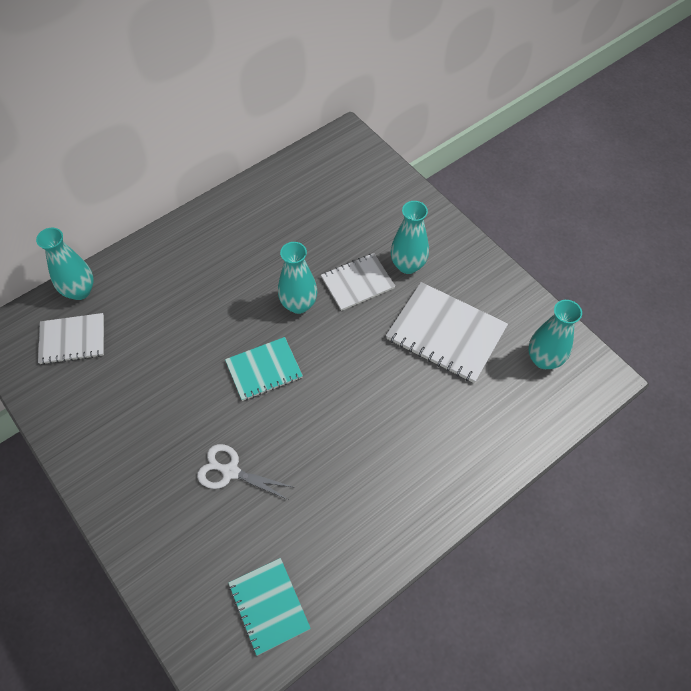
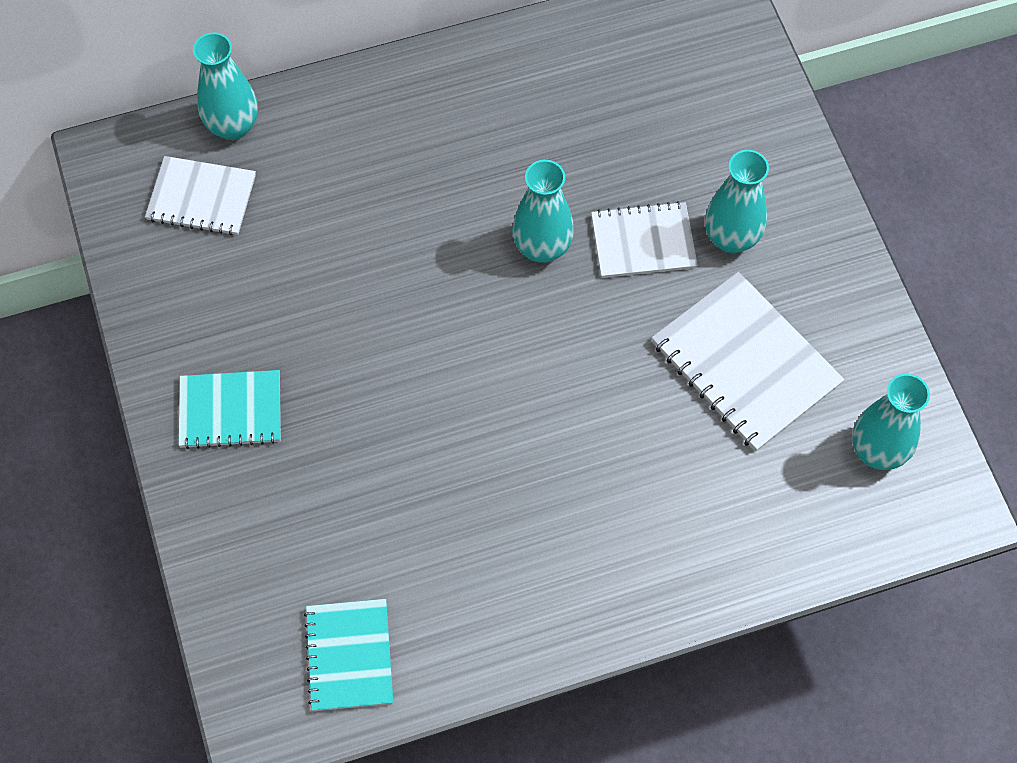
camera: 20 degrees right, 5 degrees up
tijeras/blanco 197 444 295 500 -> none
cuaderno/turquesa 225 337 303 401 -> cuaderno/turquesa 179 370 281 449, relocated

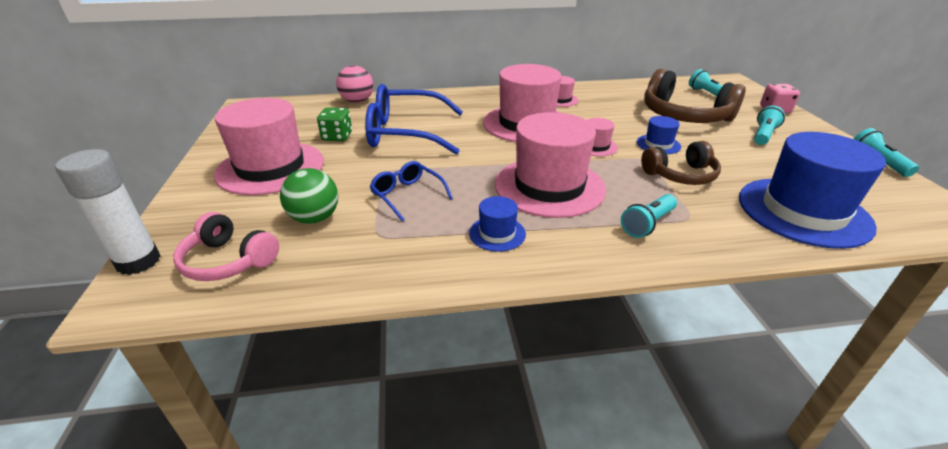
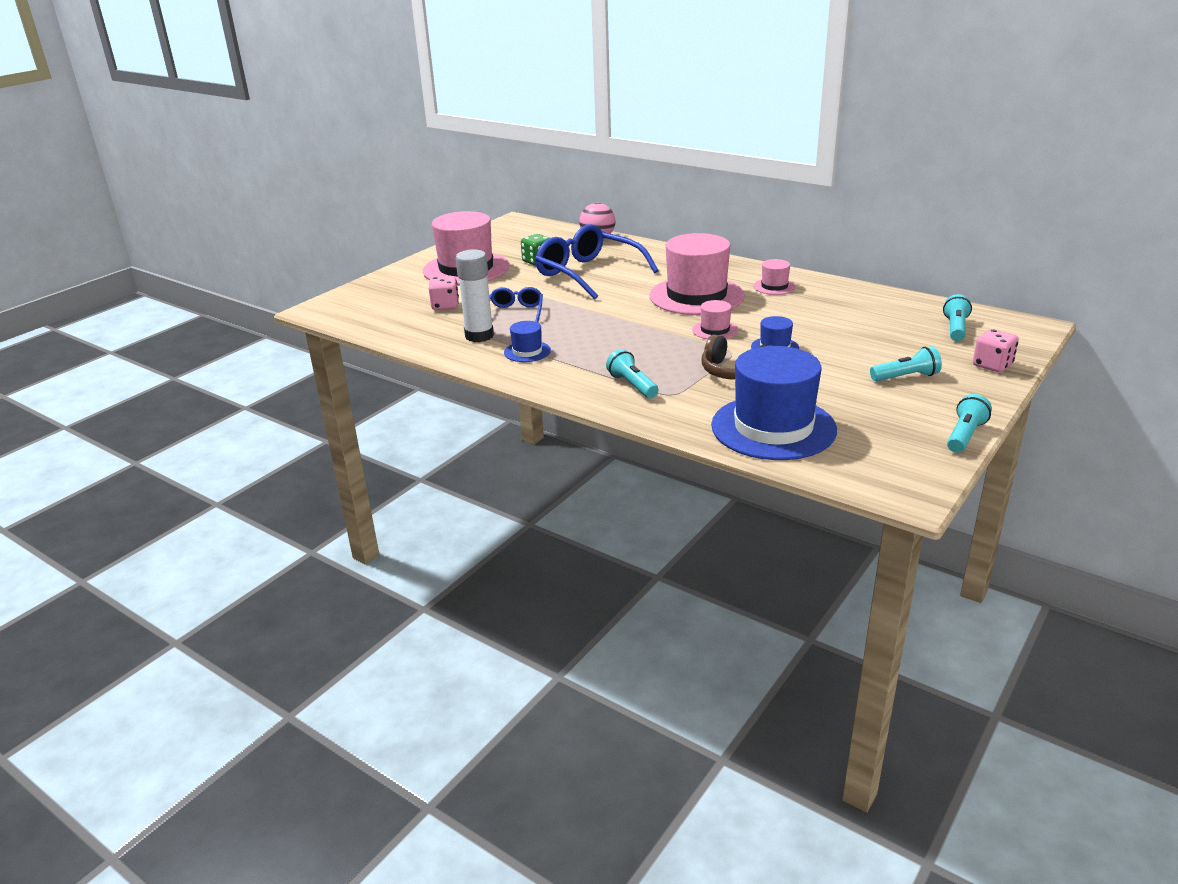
camera: 45 degrees right, 5 degrees down
barra de pegamento/blanco 55 149 161 275 -> barra de pegamento/blanco 456 249 494 342, relocated
auriculares/rosa 173 212 279 281 -> none
pelota/verde 280 168 338 224 -> dado/rosa 429 276 459 310
sombrero/rosa 495 112 606 218 -> none
lámpara de mano/turquesa 621 194 677 238 -> lámpara de mano/turquesa 606 349 658 398, 60 degrees clockwise
auriculares/marrón 644 69 746 123 -> none

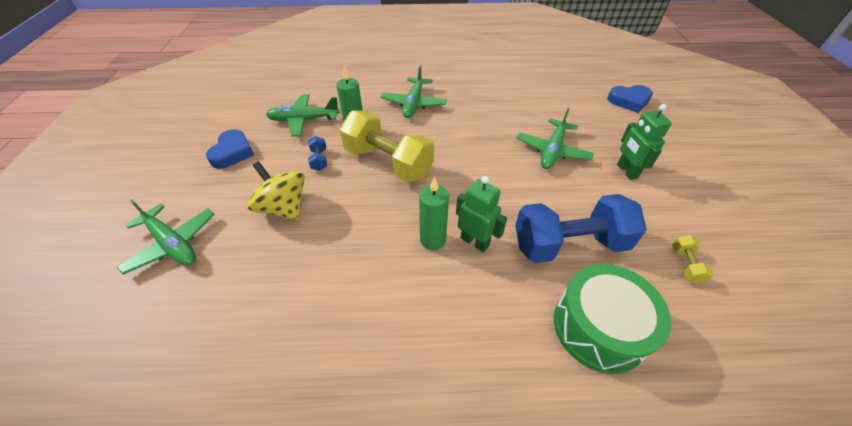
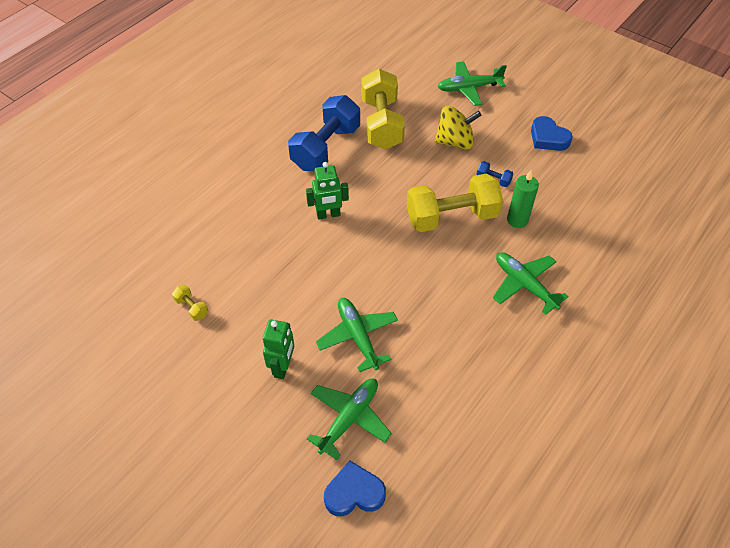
camera: 130 degrees right, 5 degrees up
avión/verde 266 94 340 136 -> avión/verde 307 379 392 460, relocated
vela/verde 419 176 449 250 -> none
mancuerna/azul 515 194 647 263 -> mancuerna/azul 288 95 360 171, relocated
tambor/verde 554 264 671 374 -> none
corazón/azul 607 85 653 113 -> corazón/azul 324 461 386 516, 45 degrees clockwise
robot/verde 617 104 672 180 -> robot/verde 263 319 294 379, 75 degrees clockwise
none -> mancuerna/amarillo 362 69 405 149

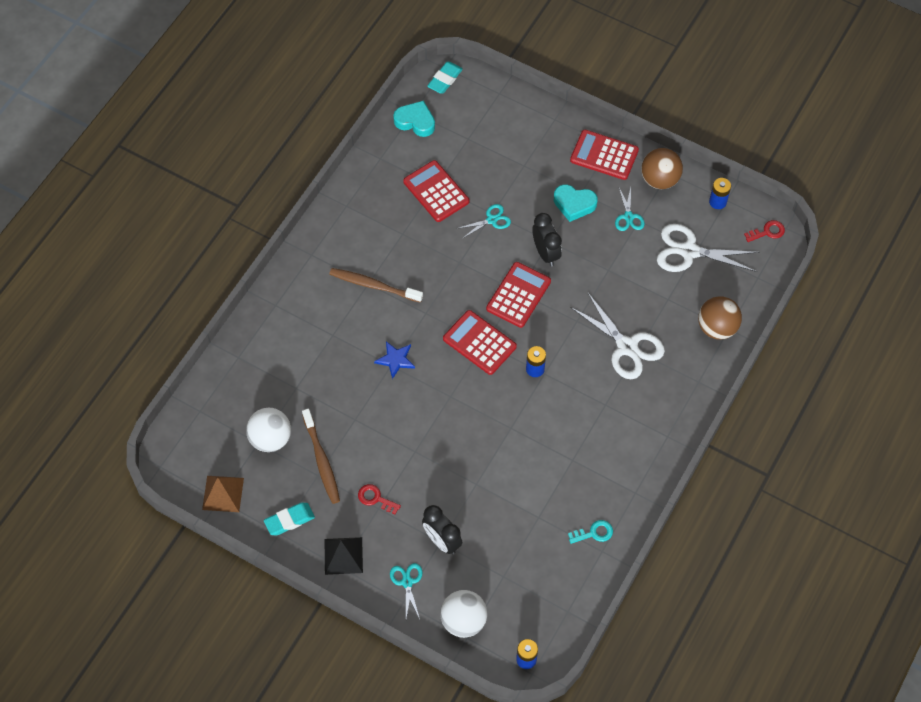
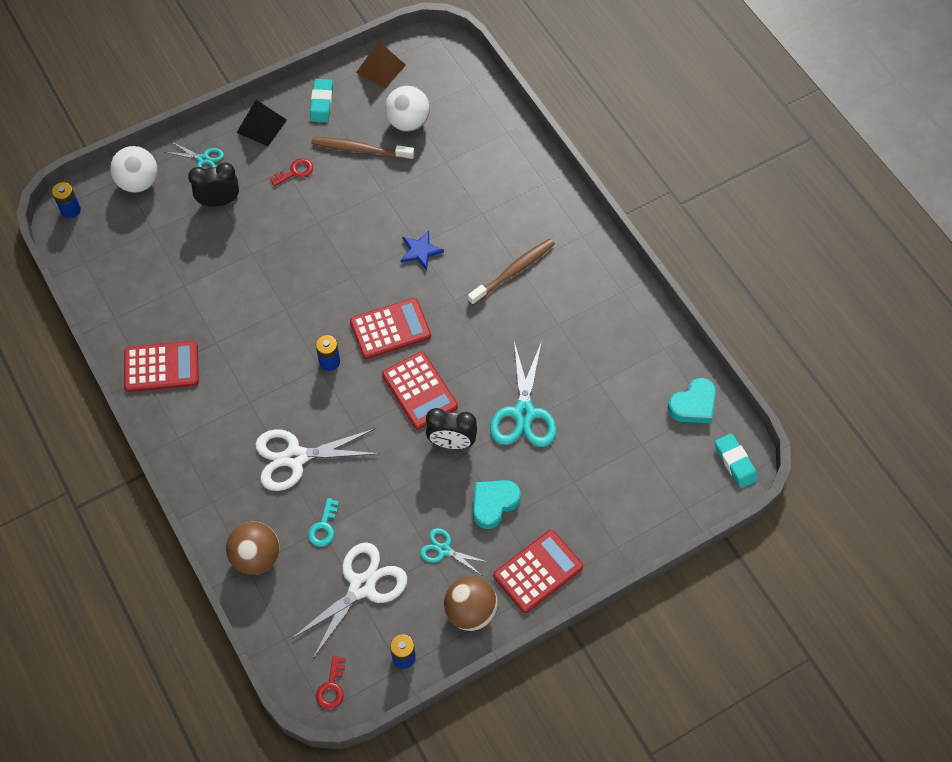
camera: 120 degrees right, 0 degrees up
calculadora/rojo 403 160 469 222 -> calculadora/rojo 124 341 199 392, relocated
tijeras/turquesa 456 204 511 239 -> tijeras/turquesa 490 341 556 447, x1.86
llave/turquesa 568 520 613 544 -> llave/turquesa 308 498 339 546, relocated

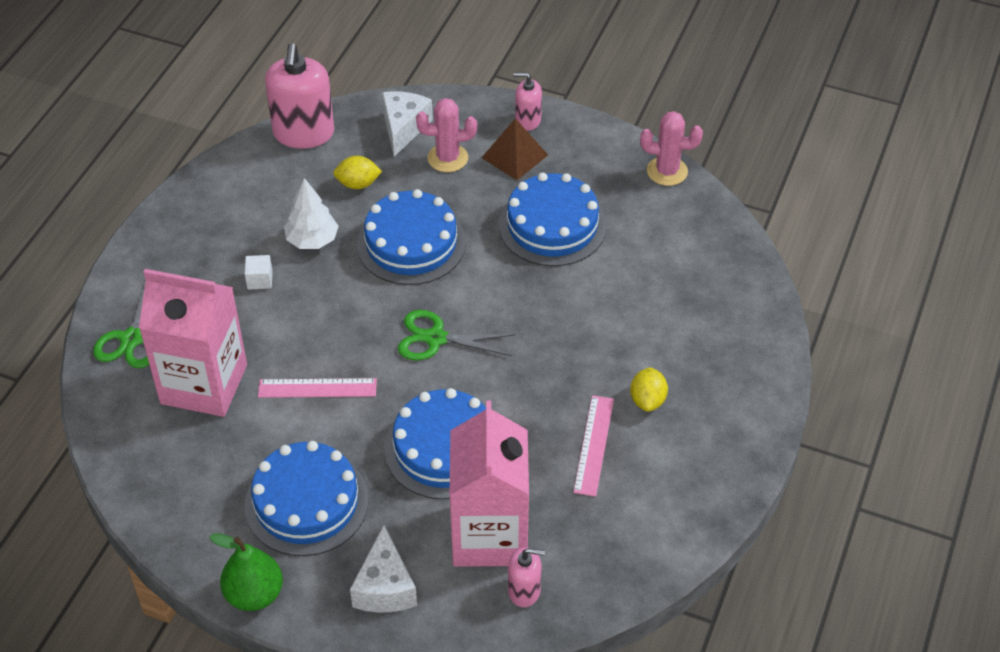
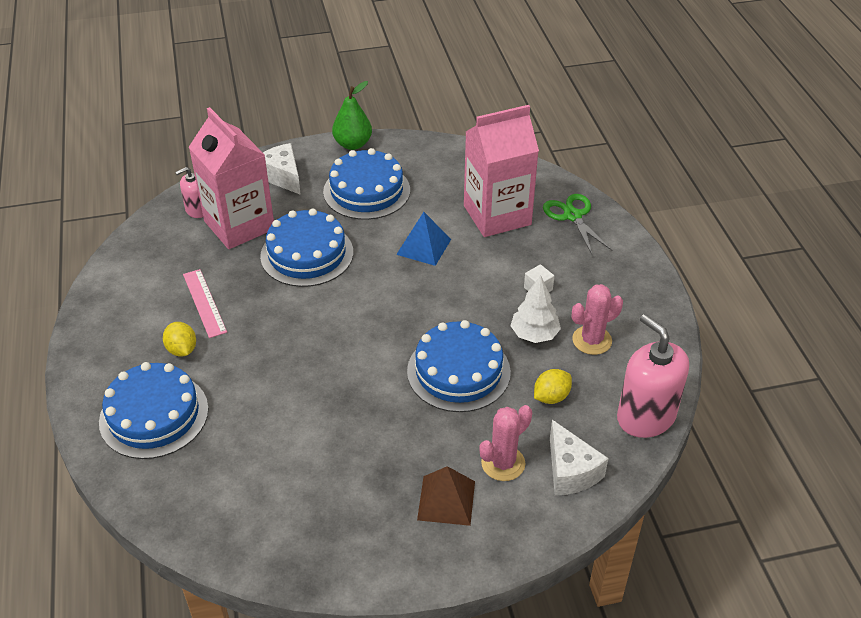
camera: 145 degrees right, 5 degrees down
regla/rosa 258 378 377 398 -> pirámide/azul 396 212 451 266
tijeras/verde 398 310 515 361 -> none
tarta/azul 499 172 607 266 -> tarta/azul 99 362 209 459, relocated
dispensador de jabón/rosa 514 72 542 131 -> none
cactus/rosa 640 111 703 186 -> cactus/rosa 572 284 623 355, relocated

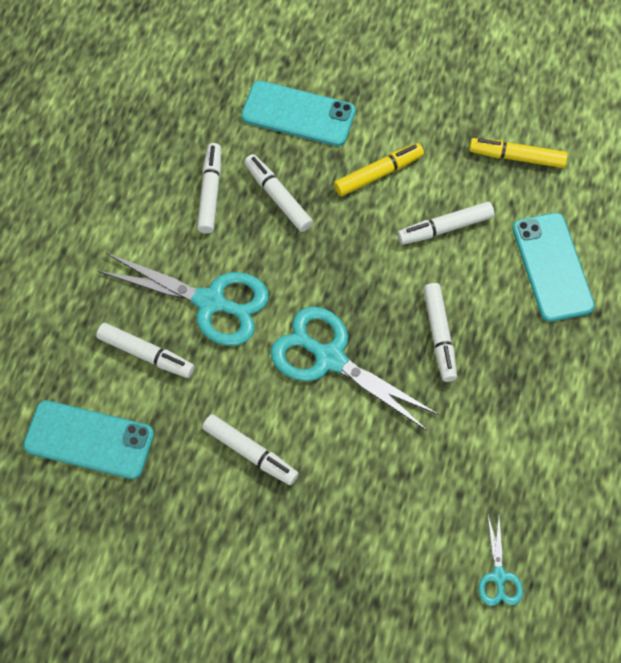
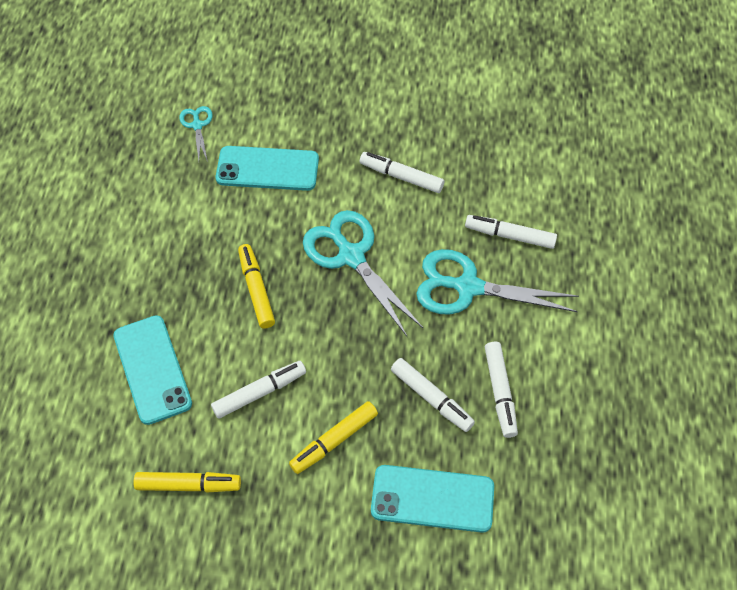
camera: 170 degrees right, 5 degrees down
móvil/turquesa 23 400 154 479 -> móvil/turquesa 216 146 319 191, relocated
tijeras/turquesa 270 306 439 431 -> tijeras/turquesa 303 210 423 338, 150 degrees counterclockwise
rotulador/blanco 423 283 457 382 -> rotulador/amarillo 238 244 275 328

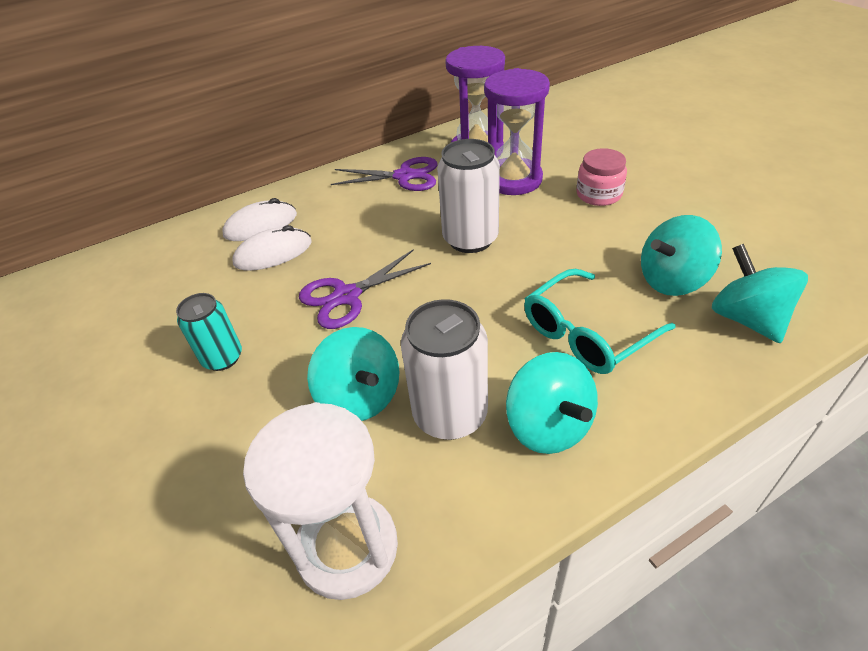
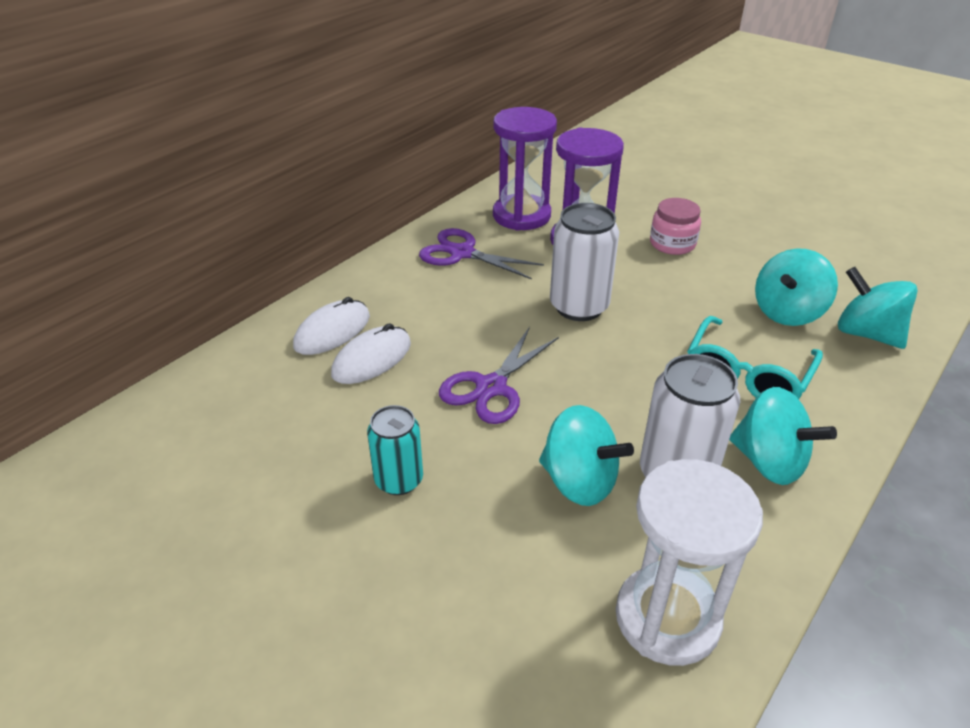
camera: 25 degrees left, 5 degrees down
tijeras/morado 331 157 438 191 -> tijeras/morado 419 228 544 280, 135 degrees counterclockwise

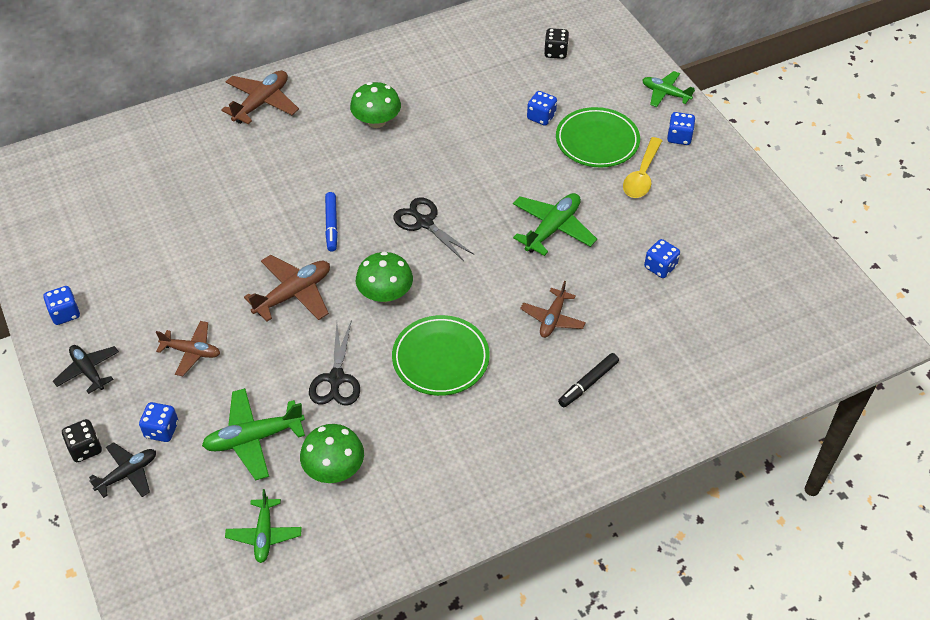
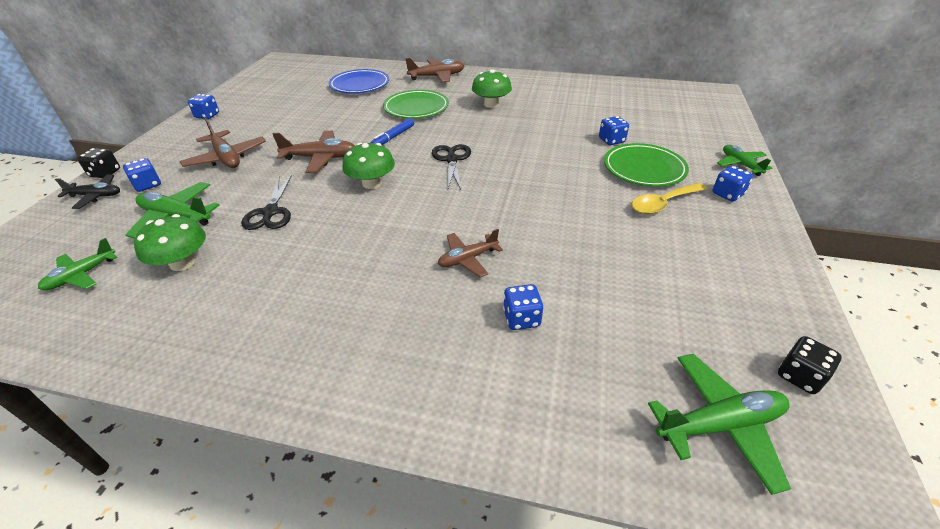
camera: 40 degrees right, 10 degrees down
avión/negro 53 345 119 394 -> none
avión/marrón 156 321 220 376 -> avión/marrón 179 118 266 168, x1.51
tijeras/negro 309 320 360 406 -> tijeras/negro 241 175 292 230, 45 degrees counterclockwise
plato/verde 392 315 490 396 -> plato/verde 383 90 449 119, relocated
avión/verde 513 193 597 256 -> avión/verde 648 354 791 495, relocated
dado/negro 544 28 569 59 -> dado/negro 778 336 842 394, relocated
rotulador/negro 558 353 619 407 -> none
dado/azul 644 239 680 278 -> dado/azul 503 284 543 330, relocated
none -> plato/azul 329 69 389 93

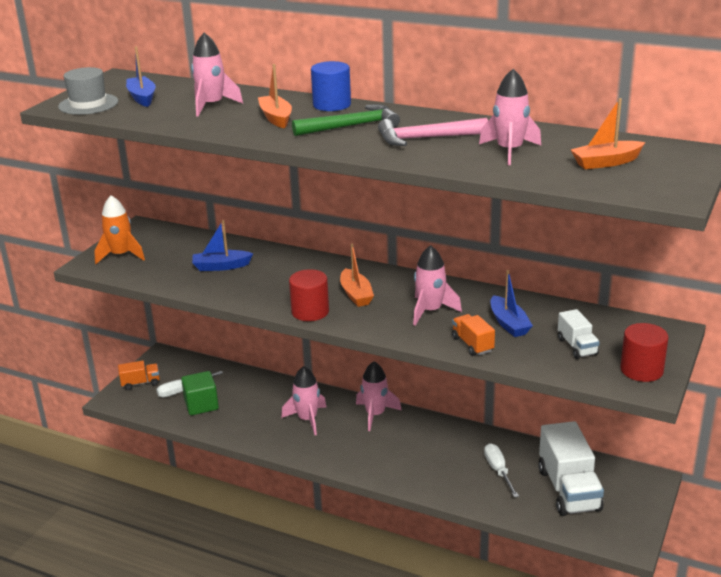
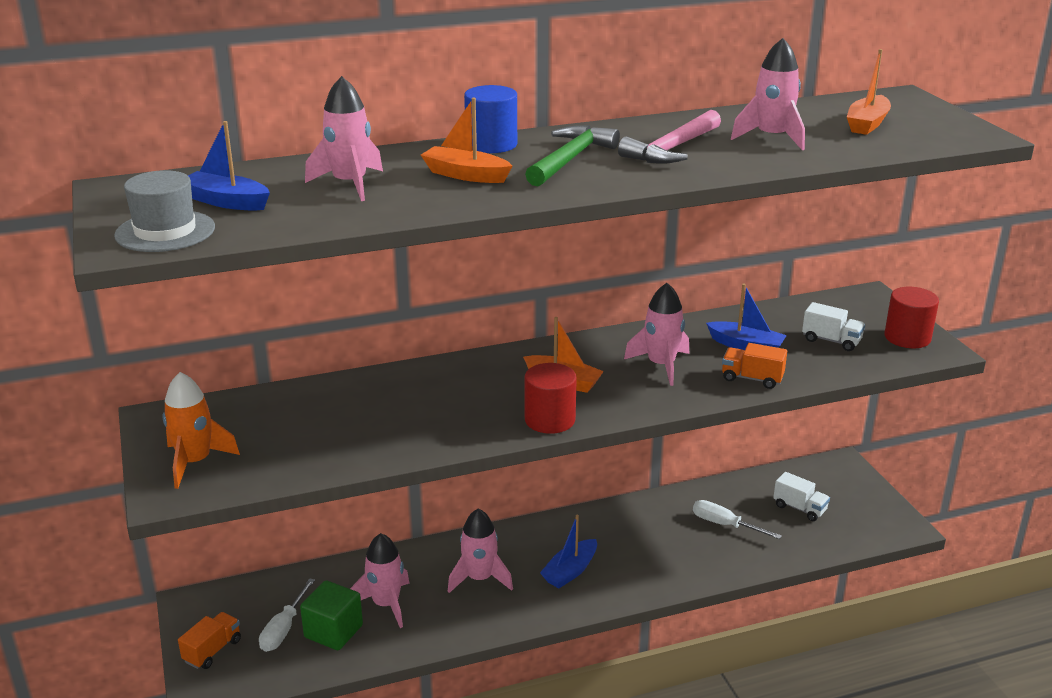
camera: 45 degrees left, 0 degrees up
barco/azul 192 220 253 271 -> barco/azul 540 515 597 588, relocated
cohete/rosa 356 361 401 431 -> cohete/rosa 350 533 410 628, relocated
camión/blanco 538 421 604 516 -> camión/blanco 773 472 830 521, x0.51

